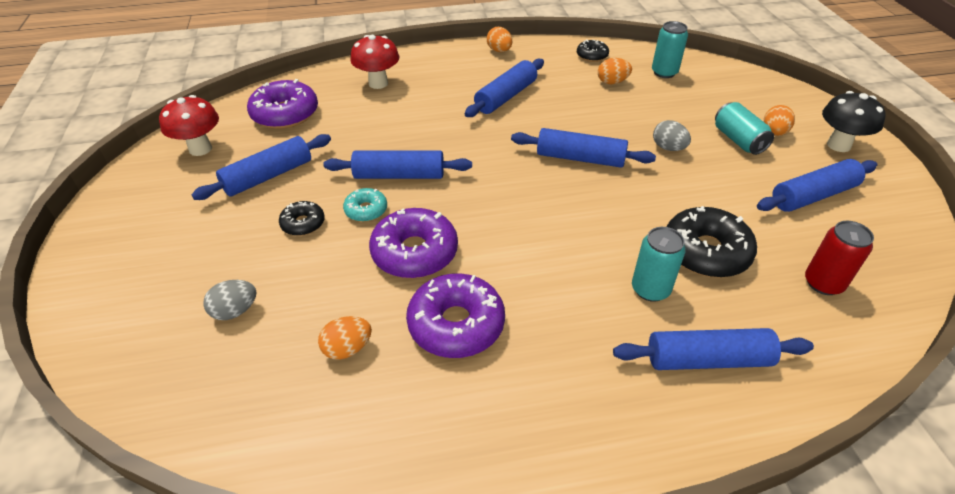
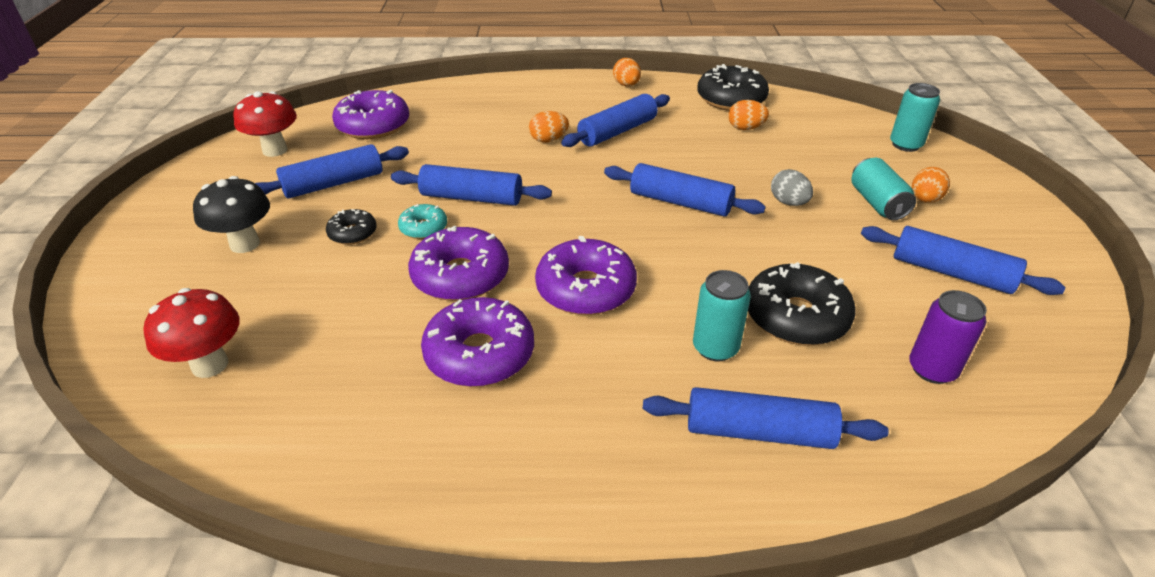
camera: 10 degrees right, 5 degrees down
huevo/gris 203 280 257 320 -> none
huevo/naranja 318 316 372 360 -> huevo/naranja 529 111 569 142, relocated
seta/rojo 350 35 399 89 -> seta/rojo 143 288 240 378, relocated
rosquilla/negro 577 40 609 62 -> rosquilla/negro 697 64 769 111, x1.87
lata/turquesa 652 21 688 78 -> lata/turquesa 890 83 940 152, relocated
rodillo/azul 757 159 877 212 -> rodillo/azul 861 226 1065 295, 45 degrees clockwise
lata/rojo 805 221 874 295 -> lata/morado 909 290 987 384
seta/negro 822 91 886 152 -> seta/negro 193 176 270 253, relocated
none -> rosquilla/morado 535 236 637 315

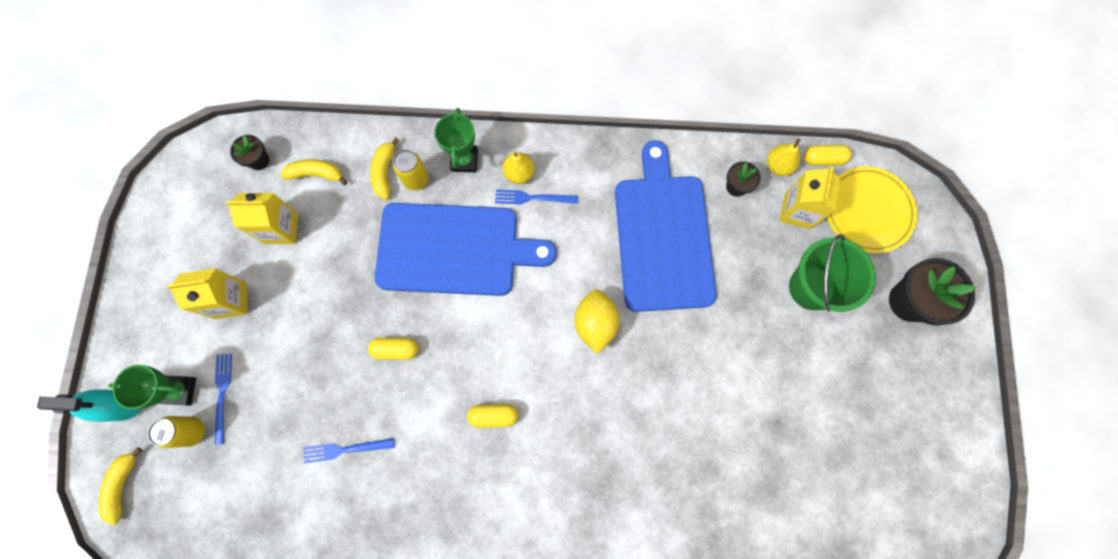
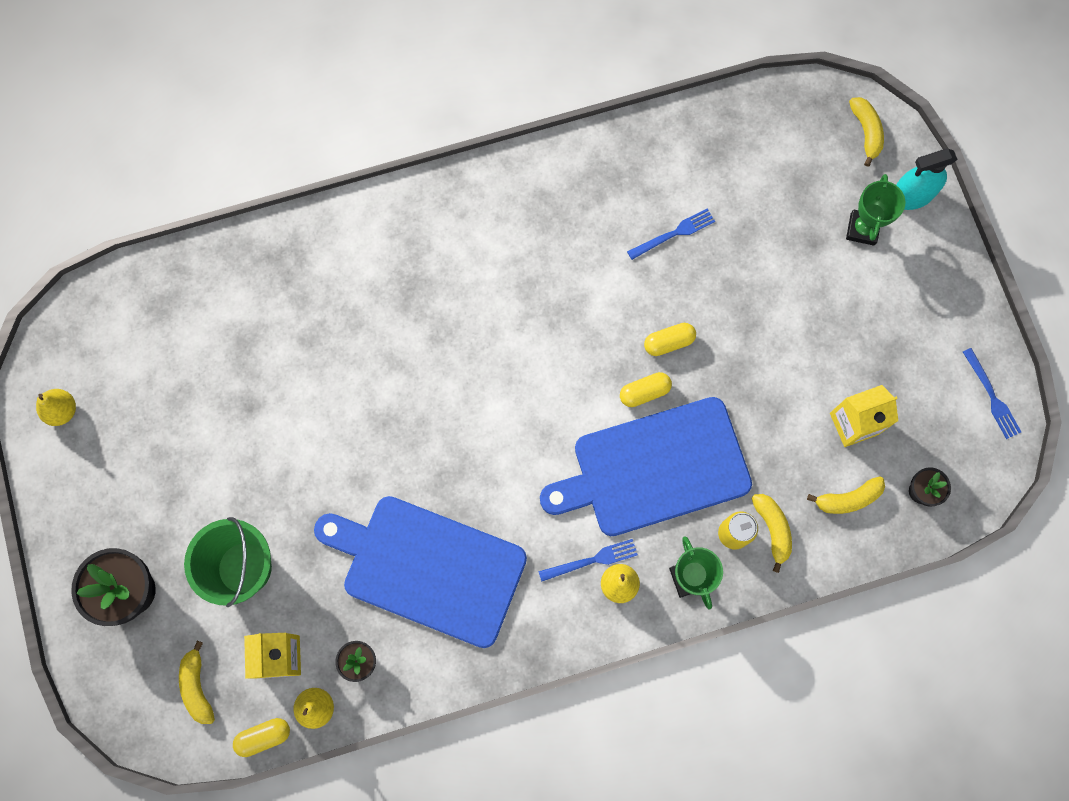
camera: 160 degrees right, 0 degrees up
trofeo/verde 108 365 196 409 -> trofeo/verde 846 174 905 246, 60 degrees counterclockwise
lata/amarillo 148 416 204 448 -> none
cartón de leche/amarillo 166 268 248 319 -> none
tenedor/azul 215 354 232 445 -> tenedor/azul 963 348 1021 439, relocated
cápsula/amarillo 467 404 518 428 -> cápsula/amarillo 620 372 672 407, relocated
limón/amarillo 575 289 620 354 -> none
tabla de cortar/azul 615 141 717 312 -> tabla de cortar/azul 314 496 527 648, 135 degrees clockwise
plato/amarillo 827 166 918 253 -> plátano/amarillo 179 641 215 724
none -> pera/amarillo 36 389 76 426

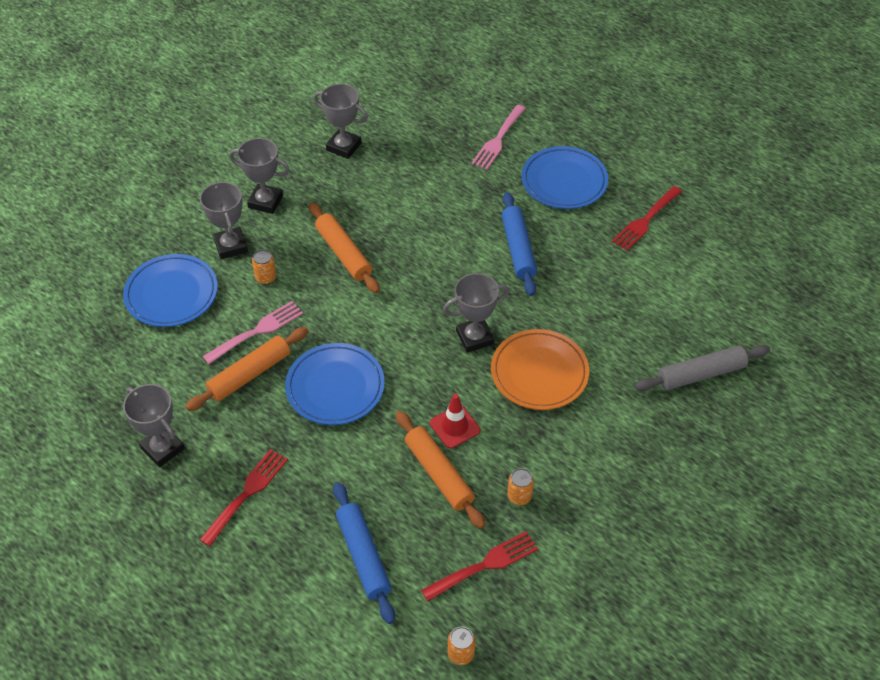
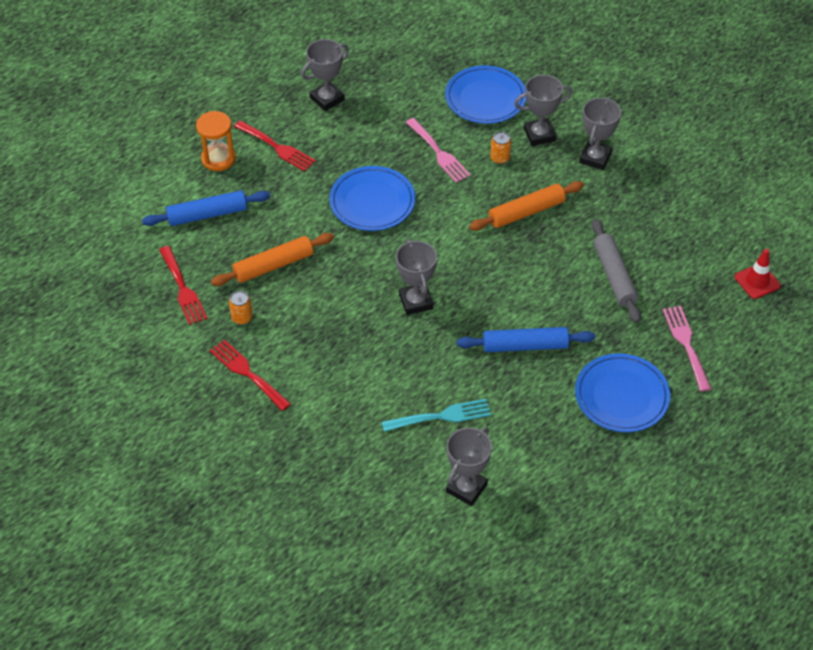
camera: 95 degrees right, 0 degrees up
rodillo/naranja 185 327 308 411 -> none
trofeo/gris 314 84 368 159 -> trofeo/gris 446 427 492 506, relocated
cono de tráfico/rojo 430 394 480 449 -> cono de tráfico/rojo 735 249 781 299, relocated
lata/naranja 448 627 475 665 -> none
tenedor/rosa 471 105 526 170 -> tenedor/rosa 663 306 711 392, 45 degrees clockwise
plato/naranja 491 329 589 410 -> none
tenedor/rojo 612 186 682 251 -> tenedor/rojo 210 340 291 411, relocated
rodillo/gris 634 345 770 391 -> rodillo/gris 592 219 641 323, relocated
none -> reloj de arena/naranja 196 111 236 171
none -> tenedor/turquesa 382 399 491 432

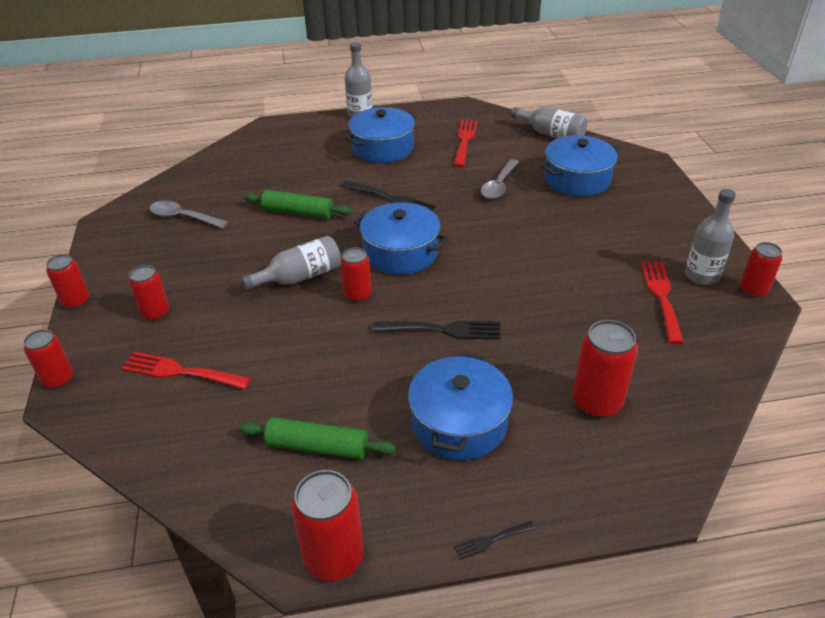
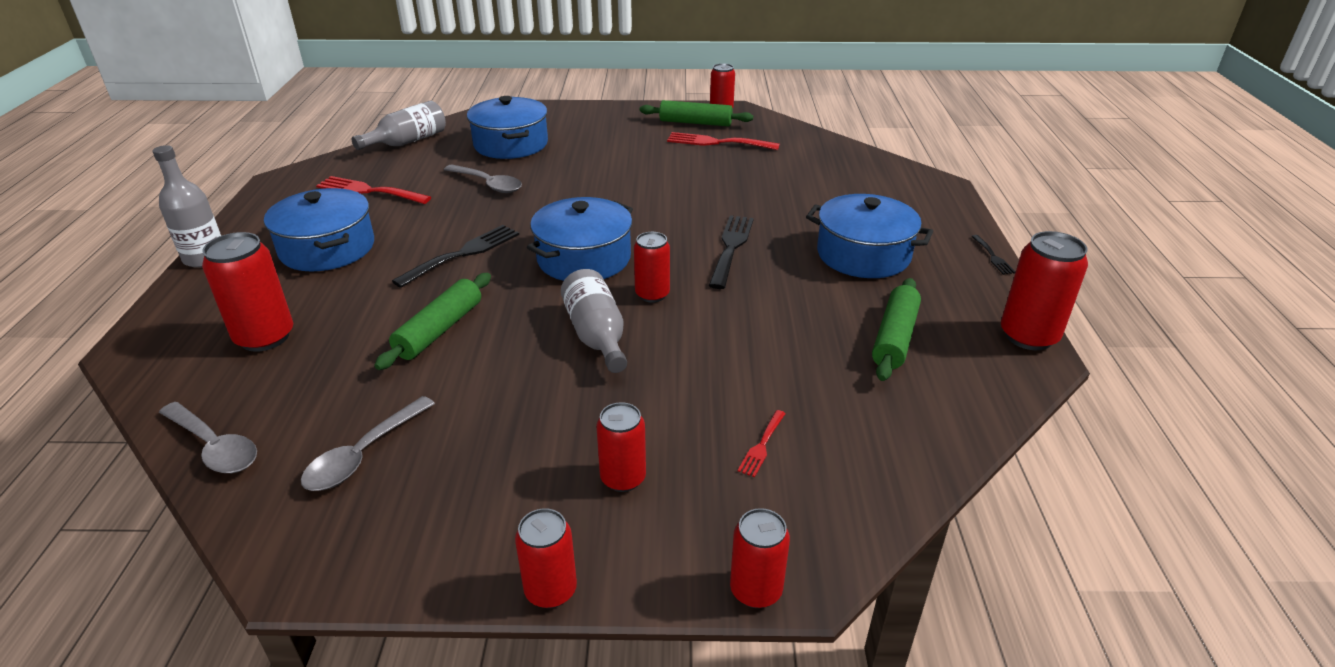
camera: 80 degrees left, 5 degrees down
tenedor/rojo 121 352 251 389 -> tenedor/rojo 738 410 786 477, x0.51
lata/rojo 572 320 638 418 -> lata/rojo 202 232 293 352, relocated
botella/gris 685 189 736 285 -> rodillo/verde 640 100 753 126
none -> cuchara/gris 159 402 257 473

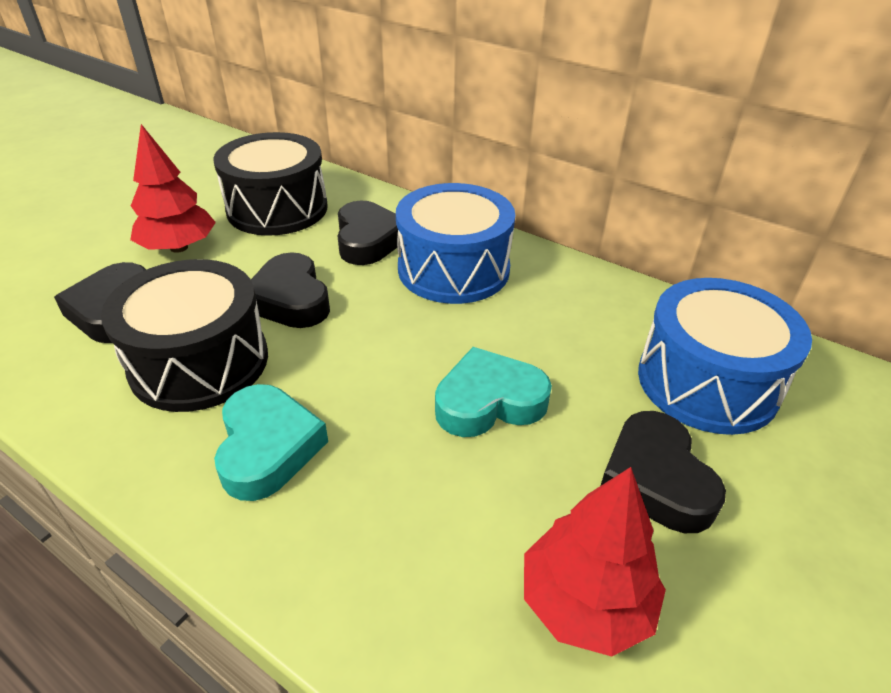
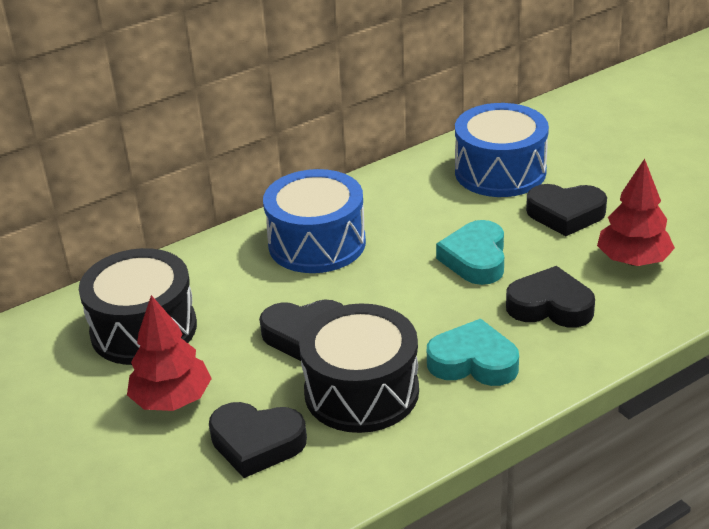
camera: 65 degrees left, 5 degrees down
corazón/negro 338 201 398 265 -> corazón/negro 506 266 595 328, relocated

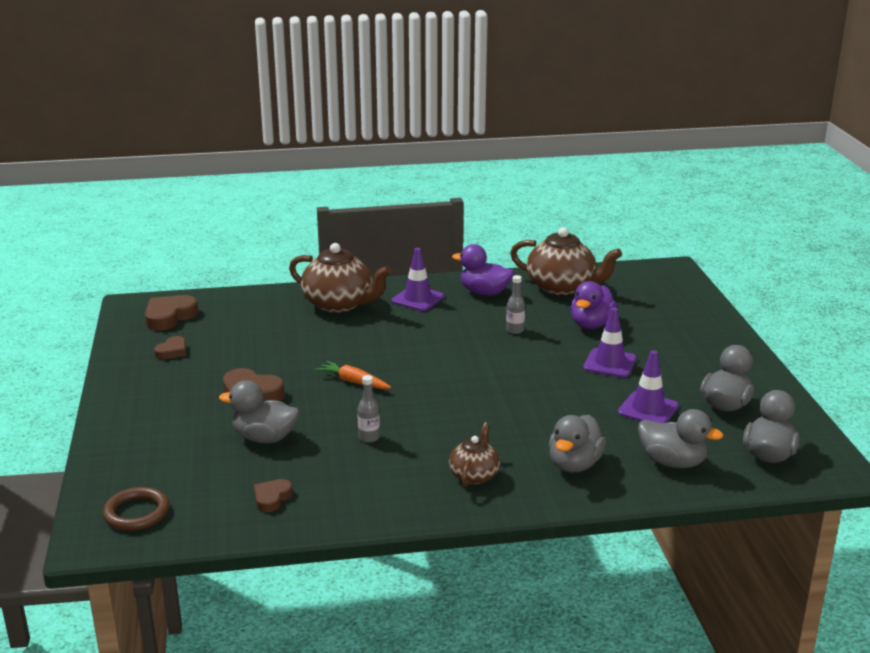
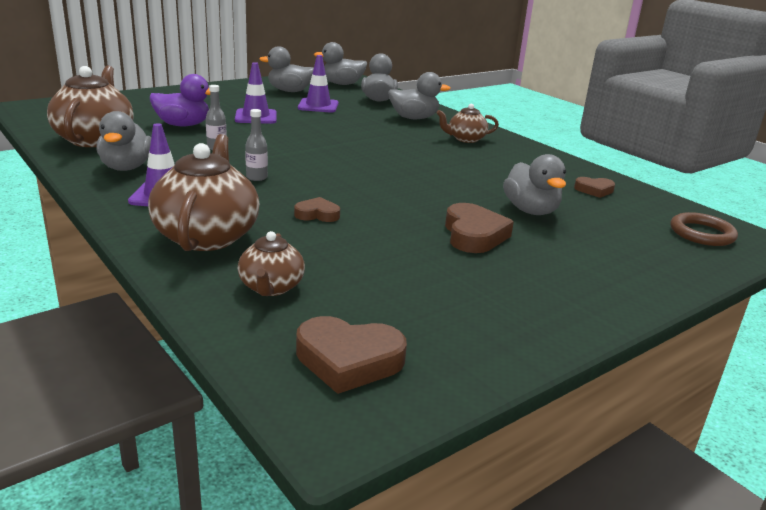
camera: 120 degrees left, 0 degrees up
corazón/marrón 154 336 186 359 -> corazón/marrón 294 197 340 222, relocated
zanahoria/naranja 315 361 391 389 -> none
botella/gris 357 375 380 443 -> botella/gris 245 109 268 181, relocated
pato/morado 452 244 514 296 -> pato/gris 96 111 151 171
none -> tetera/marrón 238 231 305 296

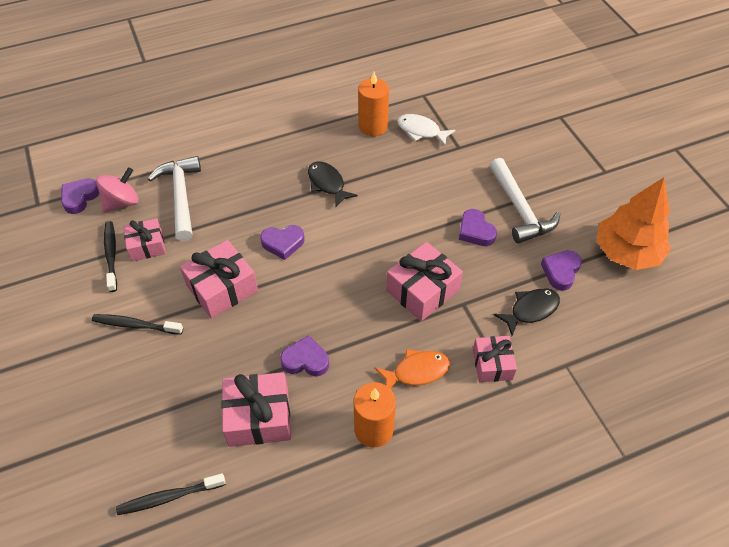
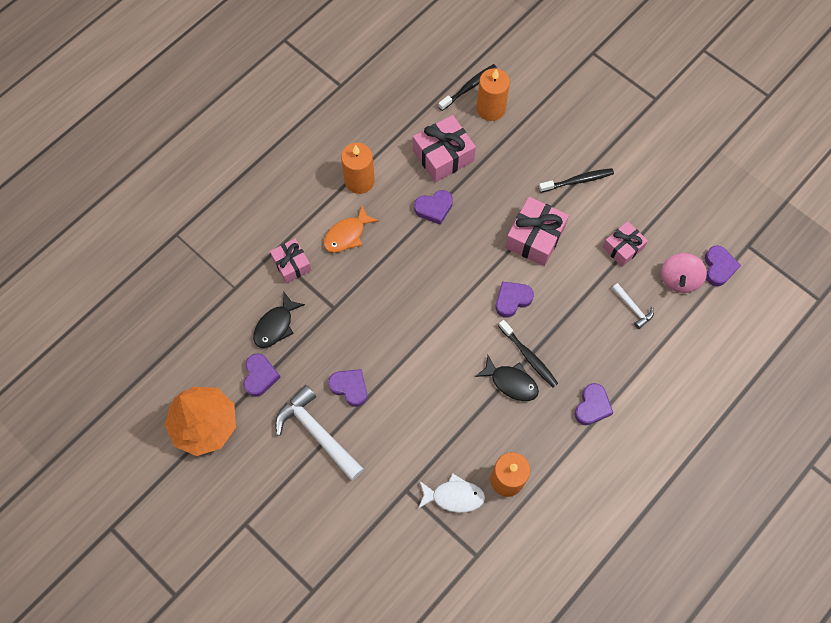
camera: 155 degrees right, 15 degrees up
cepillo de dientes/negro 104 221 117 292 -> cepillo de dientes/negro 498 320 558 387, relocated
martillo/blanco 148 156 201 241 -> martillo/blanco 612 283 654 329, x0.50
regalo/rosa 386 242 463 321 -> none
none -> vela/naranja 477 68 510 121
none -> corazón/morado 575 383 613 425

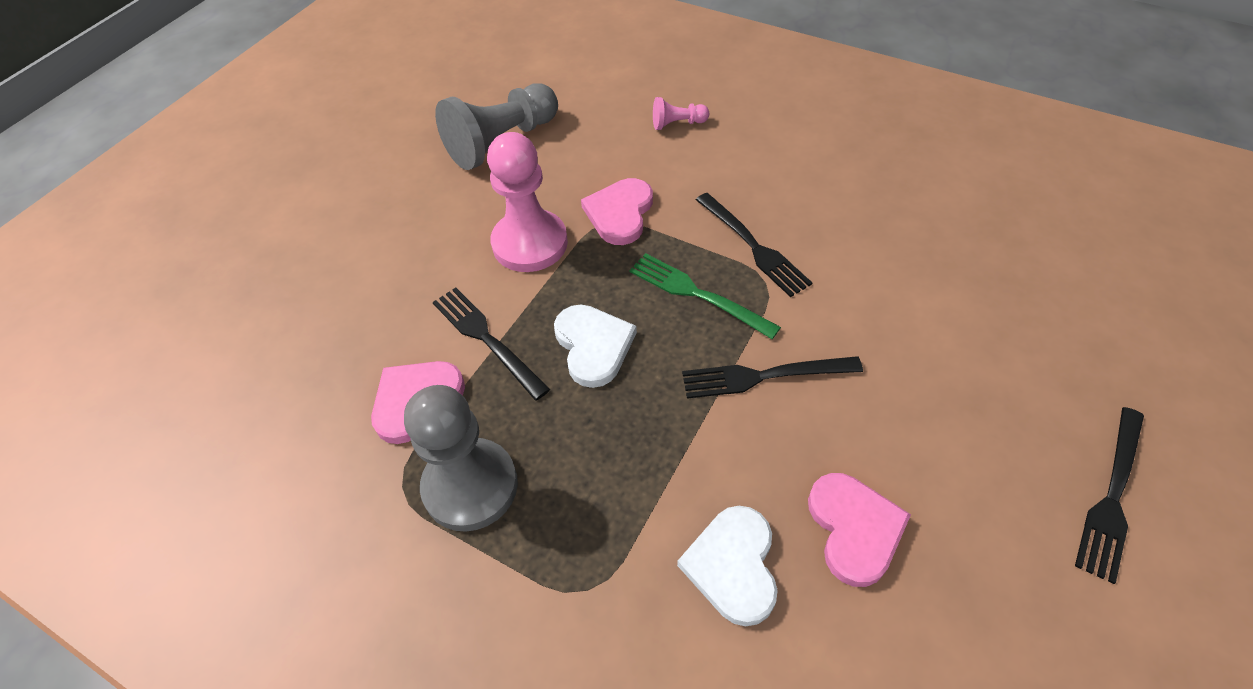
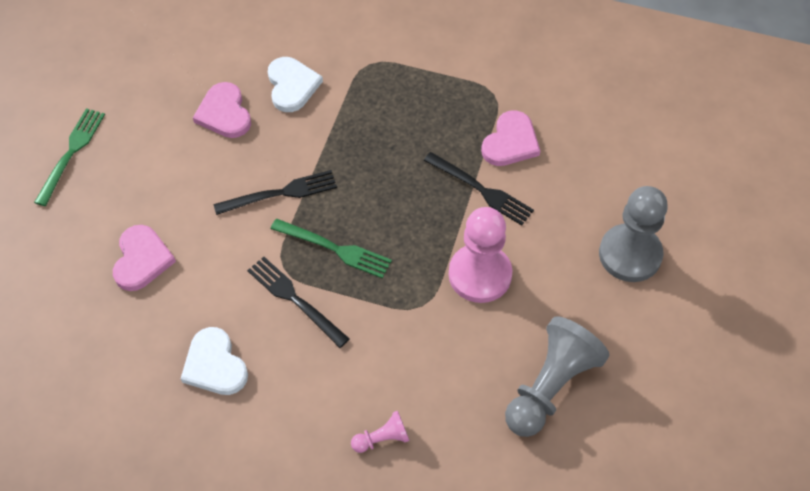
camera: 165 degrees right, 5 degrees up
peón/gris 404 385 518 532 -> peón/gris 599 186 668 282, relocated
corazón/blanco 554 305 637 388 -> corazón/blanco 181 327 248 395, relocated
corazón/rosa 581 178 653 245 -> corazón/rosa 113 225 176 291, relocated
tenedor/negro 1075 407 1144 584 -> tenedor/verde 34 108 105 206

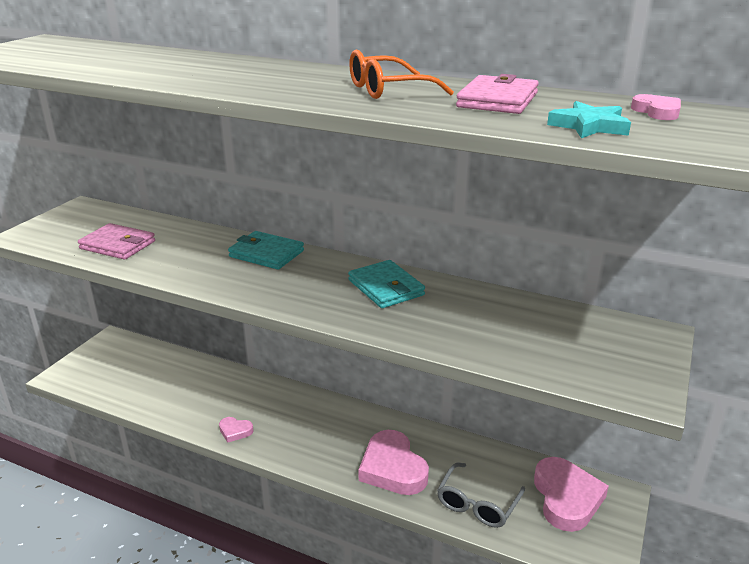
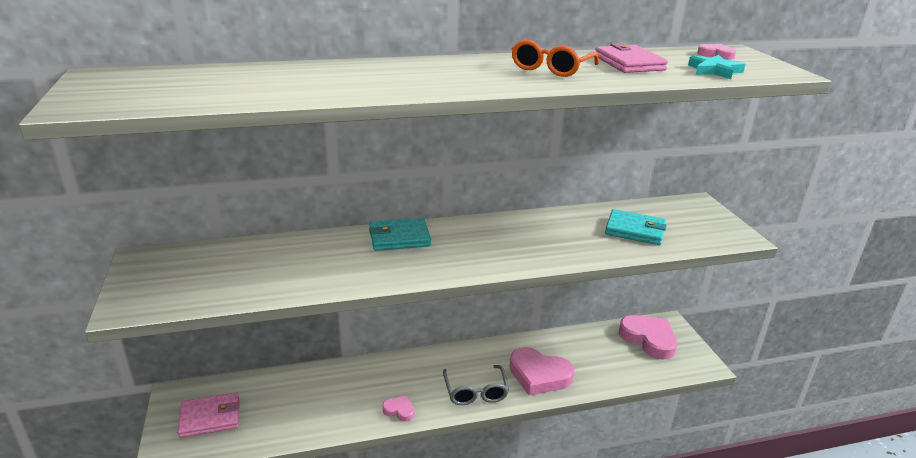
camera: 40 degrees left, 0 degrees up
cartera/rosa 78 223 155 260 -> cartera/rosa 177 393 240 438, relocated
corazón/rosa 219 417 254 442 -> corazón/rosa 382 396 414 421, 135 degrees counterclockwise
cartera/turquesa 348 260 425 308 -> cartera/turquesa 605 209 667 245, relocated
gafas/gris 437 463 525 528 -> gafas/gris 443 365 509 405, relocated

